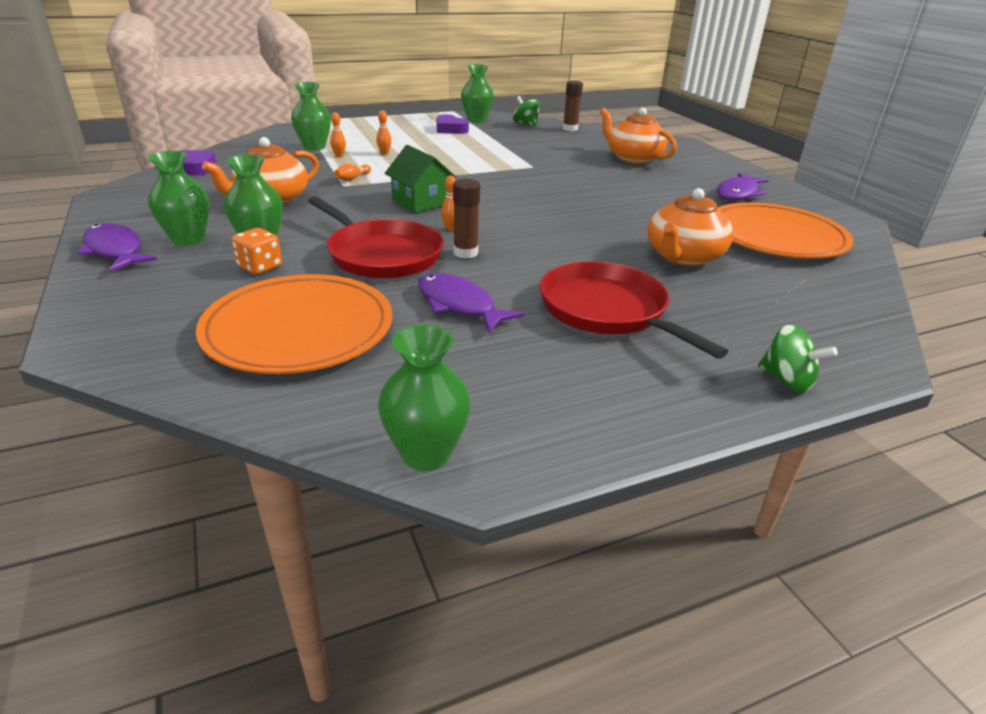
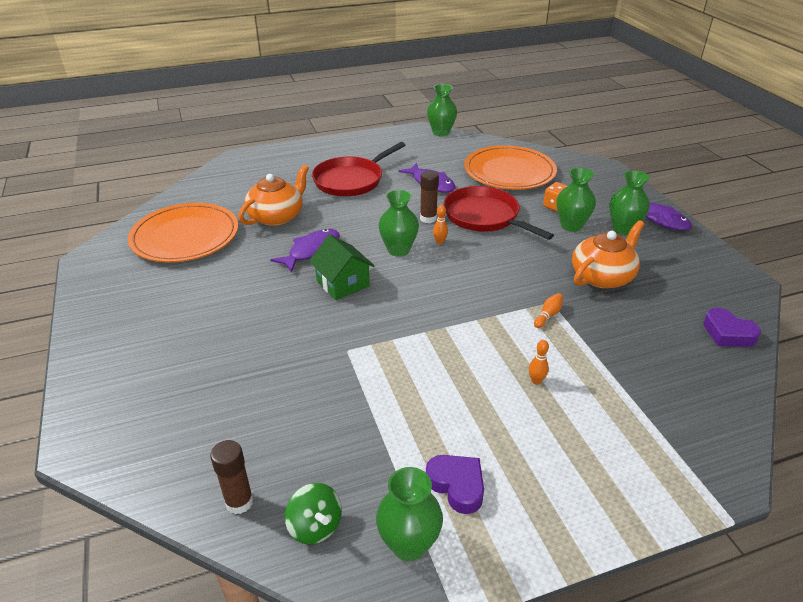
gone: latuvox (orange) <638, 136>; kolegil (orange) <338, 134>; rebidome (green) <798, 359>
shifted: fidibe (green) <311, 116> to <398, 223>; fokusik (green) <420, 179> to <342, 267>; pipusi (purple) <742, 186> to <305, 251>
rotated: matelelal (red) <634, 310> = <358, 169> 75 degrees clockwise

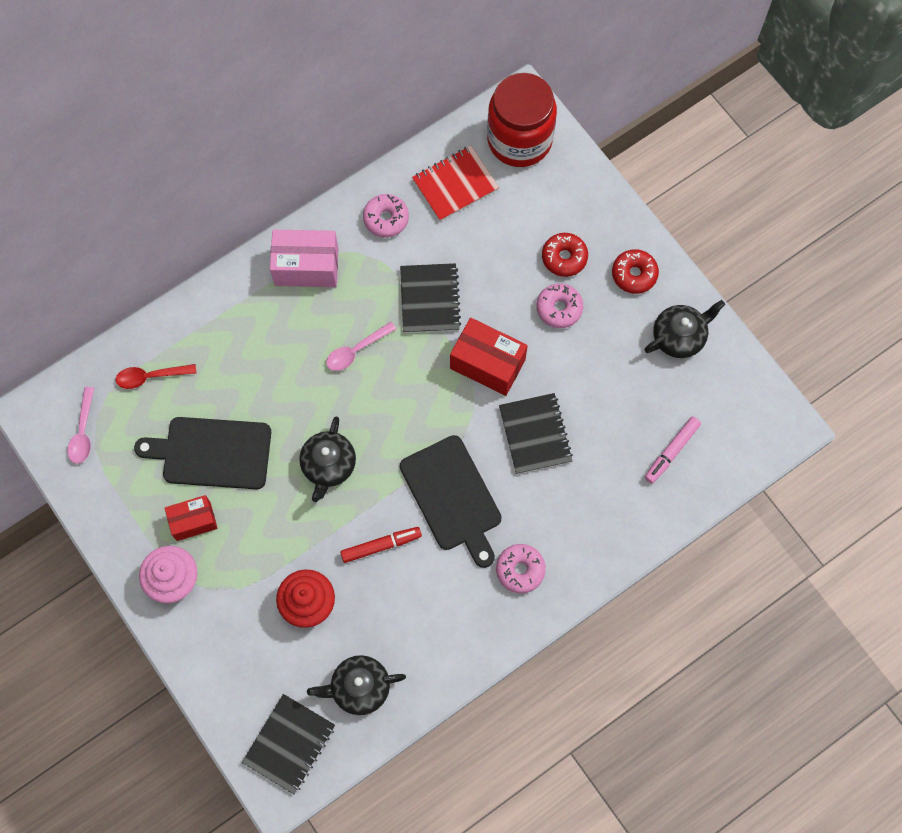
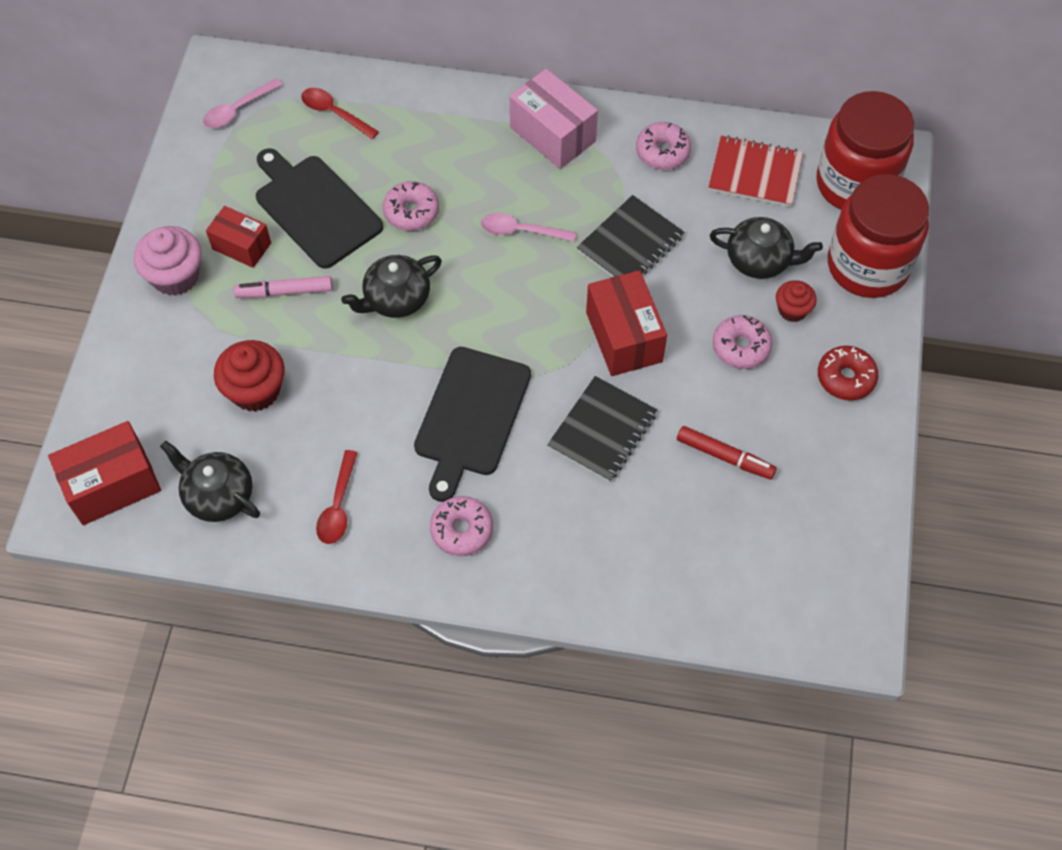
new: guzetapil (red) <878, 236>; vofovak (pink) <411, 206>; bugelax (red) <337, 497>
shifted: latuvox (black) <684, 329> to <766, 248>; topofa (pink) <673, 450> to <283, 287>; topofa (red) <381, 545> to <727, 453>
swapped: vofovak (red) <565, 255> to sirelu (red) <796, 301>; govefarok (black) <288, 744> to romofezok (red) <104, 473>

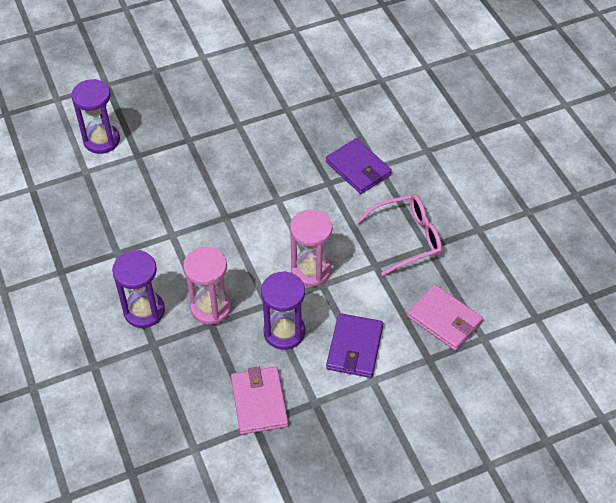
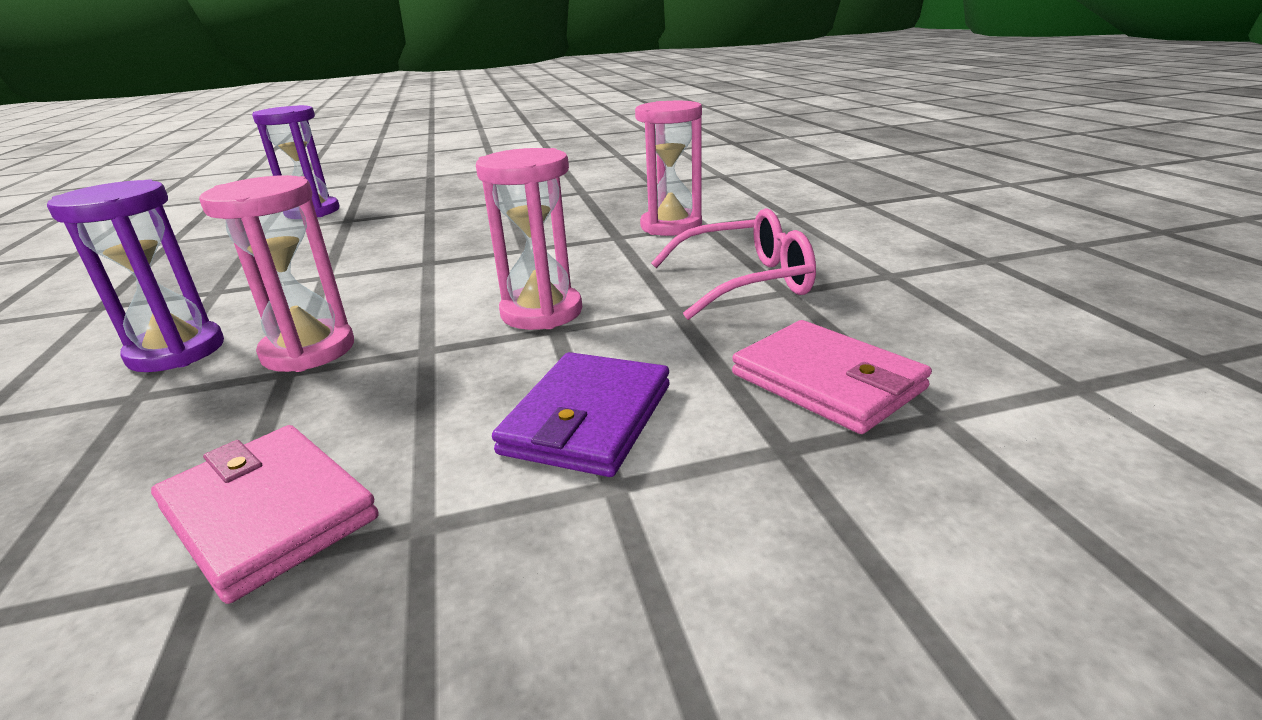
gone: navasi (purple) <283, 310>
swapped: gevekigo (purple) <359, 166> to navasi (pink) <668, 168>
rotated: gevekigo (pink) <259, 400> = <265, 514> 45 degrees counterclockwise

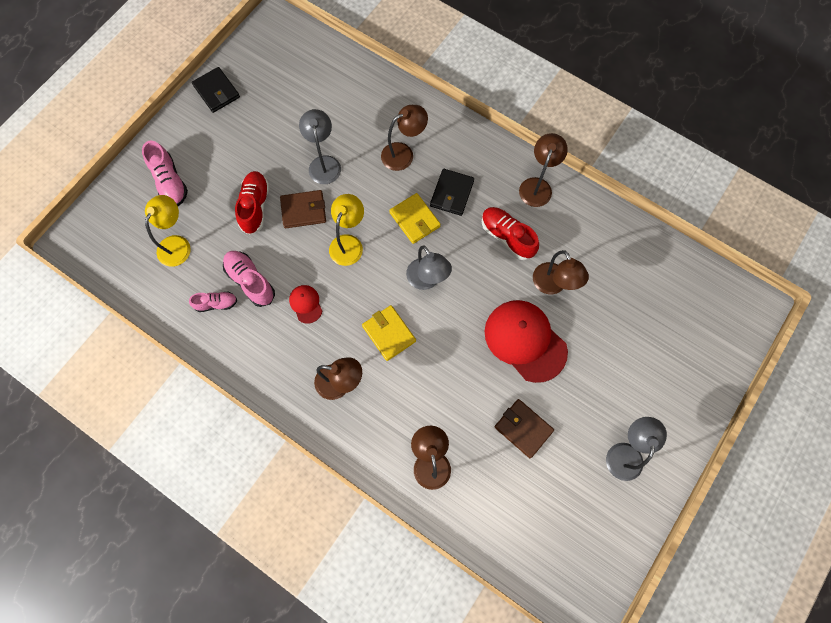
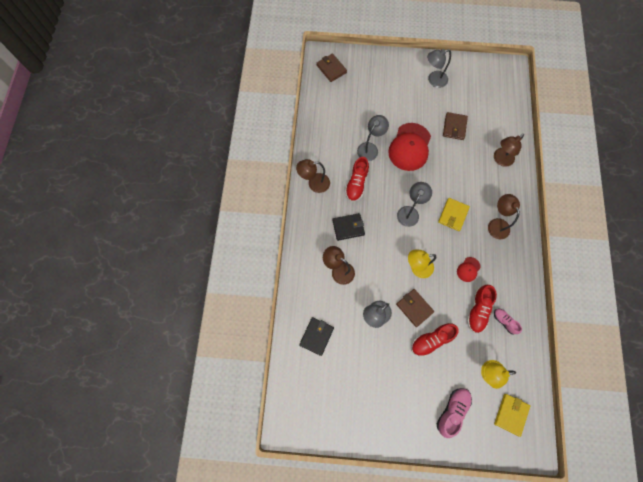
new: gevekigo (brown) <332, 67>
shifted: gevekigo (black) <216, 90> to <316, 336>; gevekigo (yellow) <415, 218> to <512, 415>
repainted: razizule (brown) <561, 272> to razizule (grey) <373, 138>; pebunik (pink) <249, 279> to pebunik (red) <482, 309>

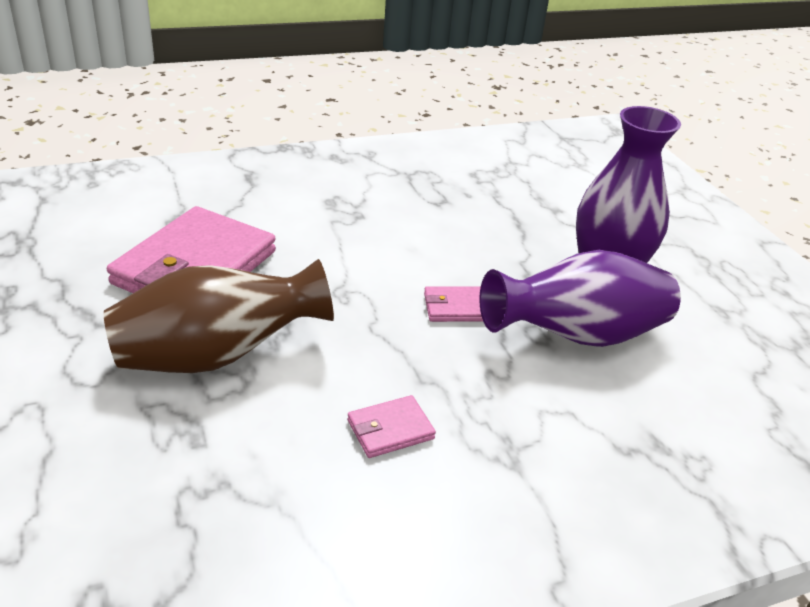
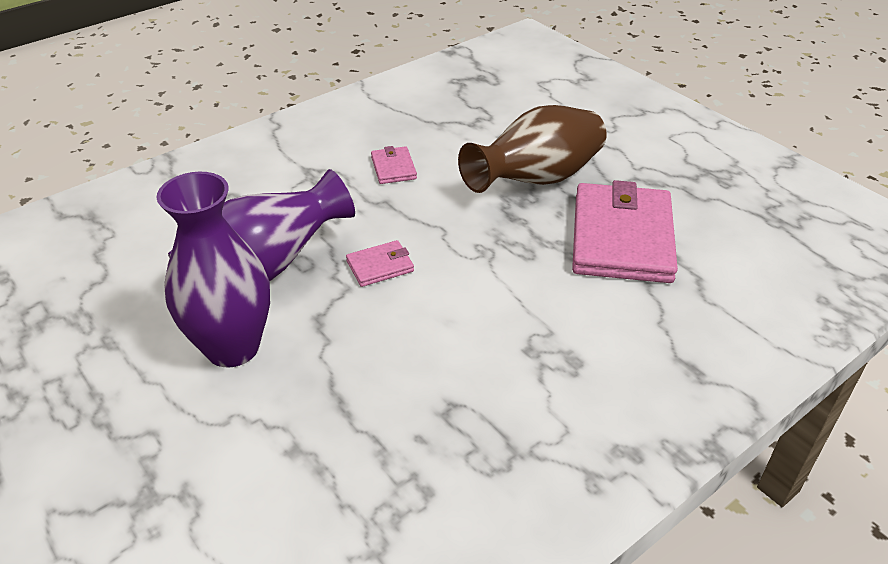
rotated: gevekigo (pink) <391, 426> = <394, 165> 60 degrees counterclockwise

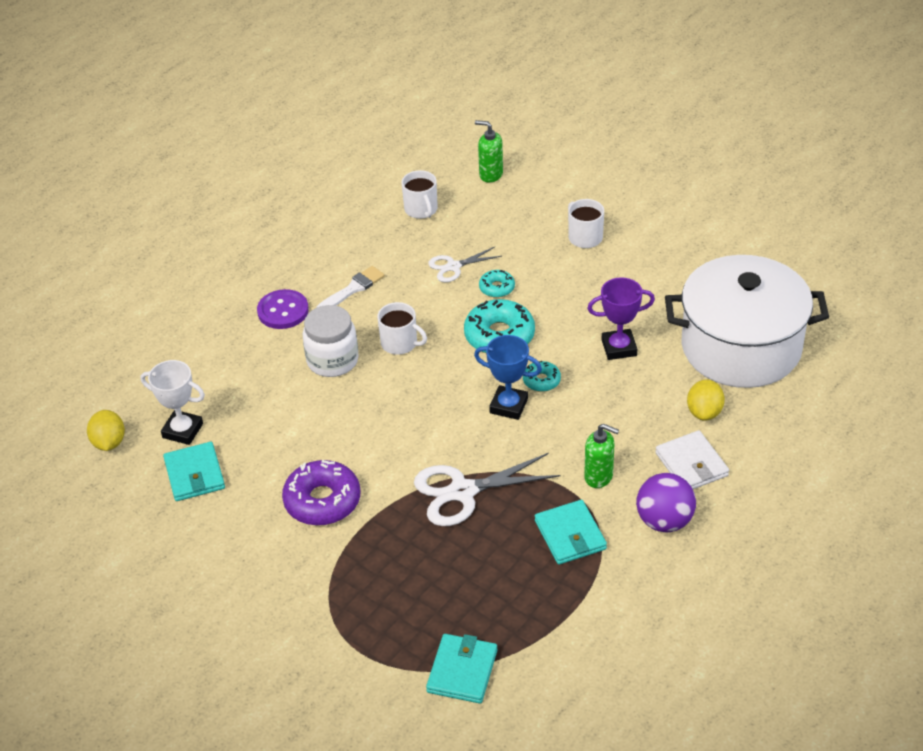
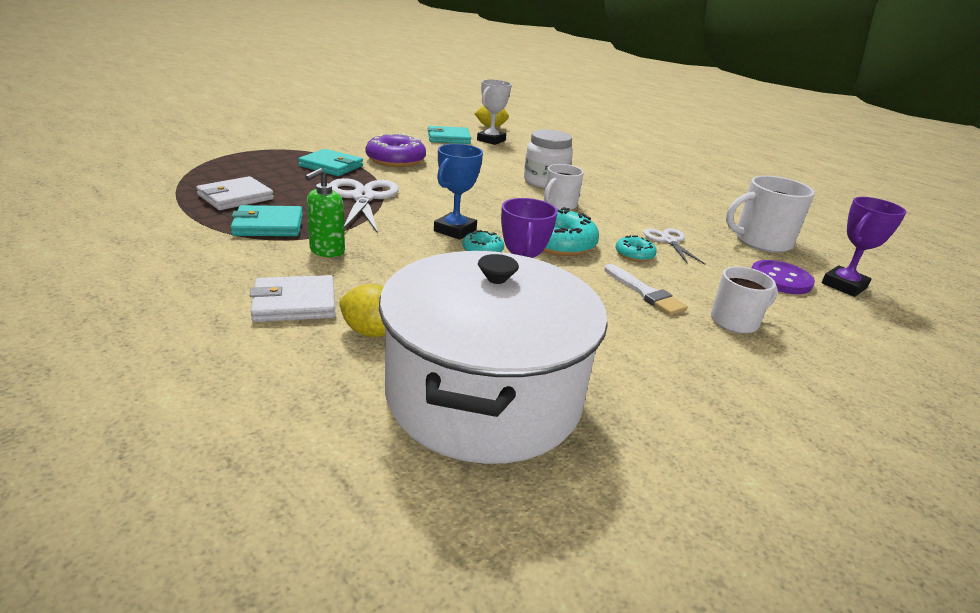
gone: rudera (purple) <666, 502>
new: gevekigo (white) <235, 193>
shifted: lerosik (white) <351, 286> to <646, 289>; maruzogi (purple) <283, 309> to <783, 277>; gevekigo (turquoise) <461, 669> to <330, 162>
swapped: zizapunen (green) <489, 151> to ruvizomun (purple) <864, 247>
scaled: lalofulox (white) <420, 194> = <770, 214> x1.53

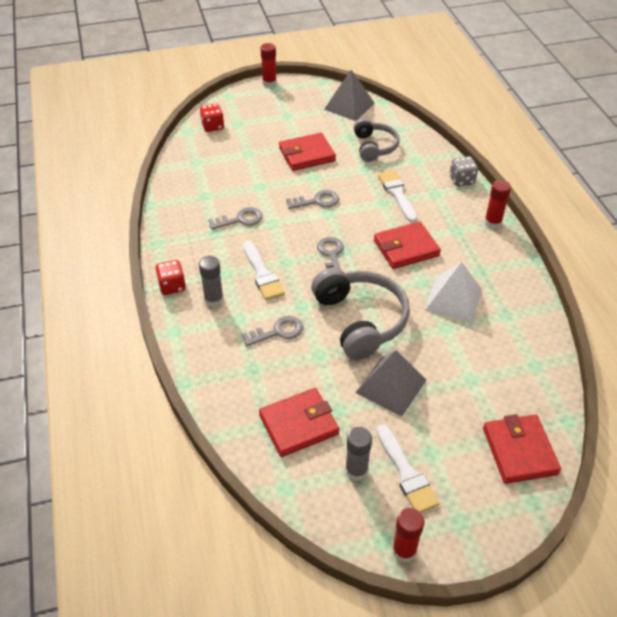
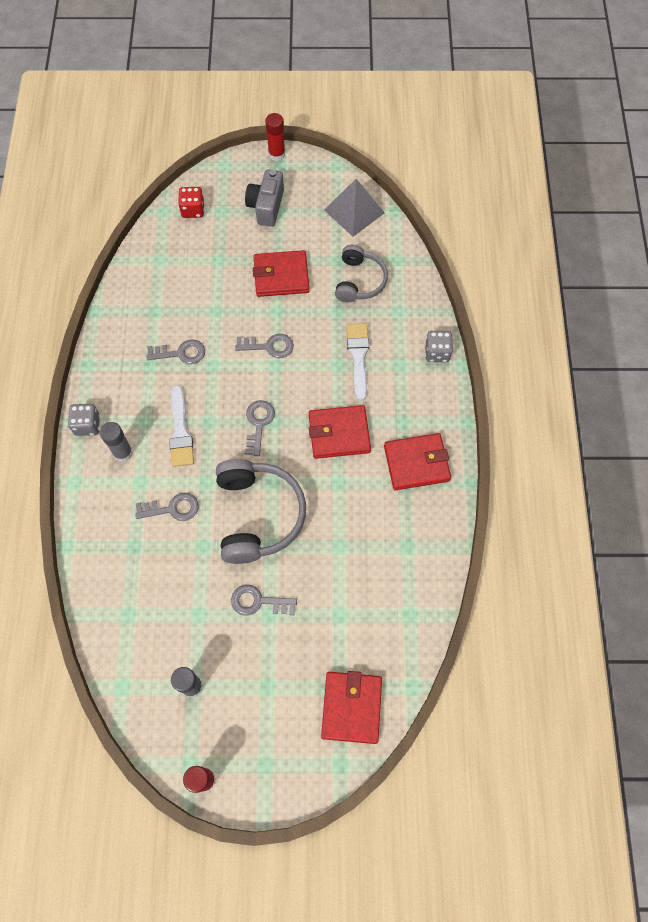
gone: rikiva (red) <497, 204>; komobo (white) <453, 292>; lerosik (white) <408, 468>
new: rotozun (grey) <264, 198>
shifted: gevekigo (red) <299, 422> to <417, 461>
swapped: komobo (grey) <390, 383> to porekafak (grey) <264, 600>
repainted: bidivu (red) <171, 277> to bidivu (grey) <84, 420>

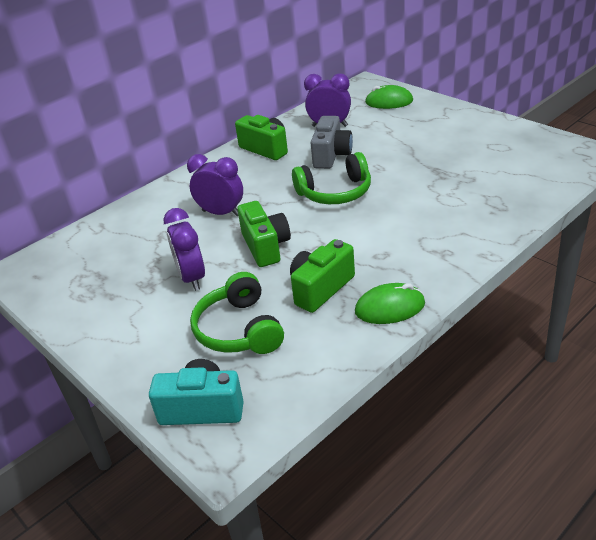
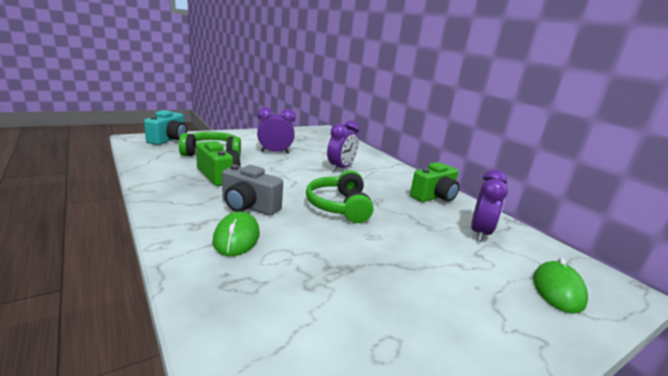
gone: rotozun (green) <264, 234>
shifted: rotozun (grey) <331, 142> to <252, 190>; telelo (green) <390, 303> to <236, 233>

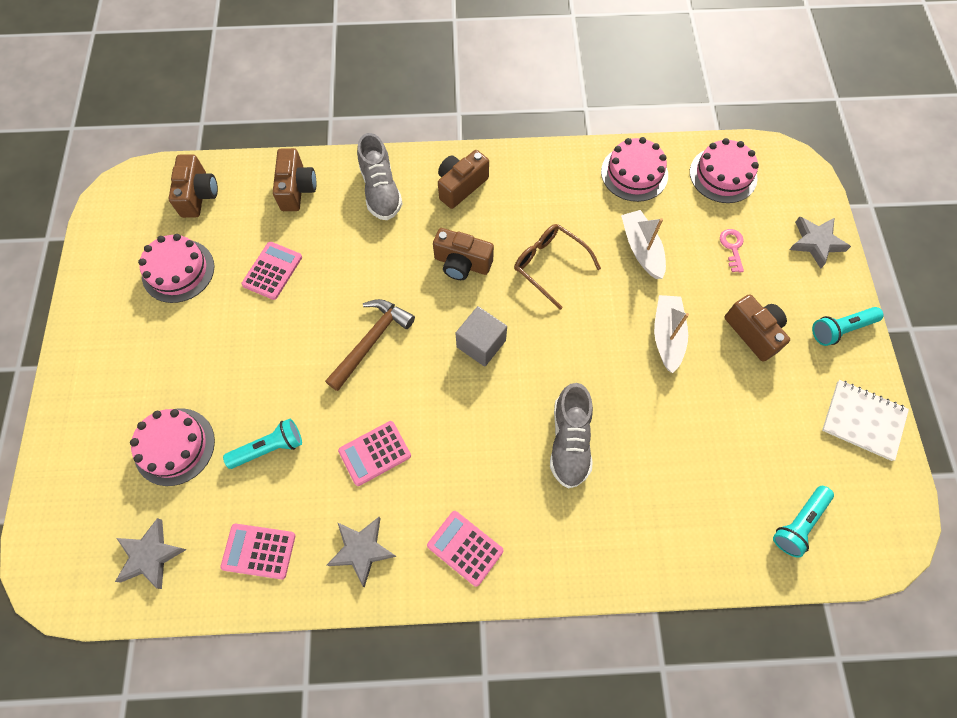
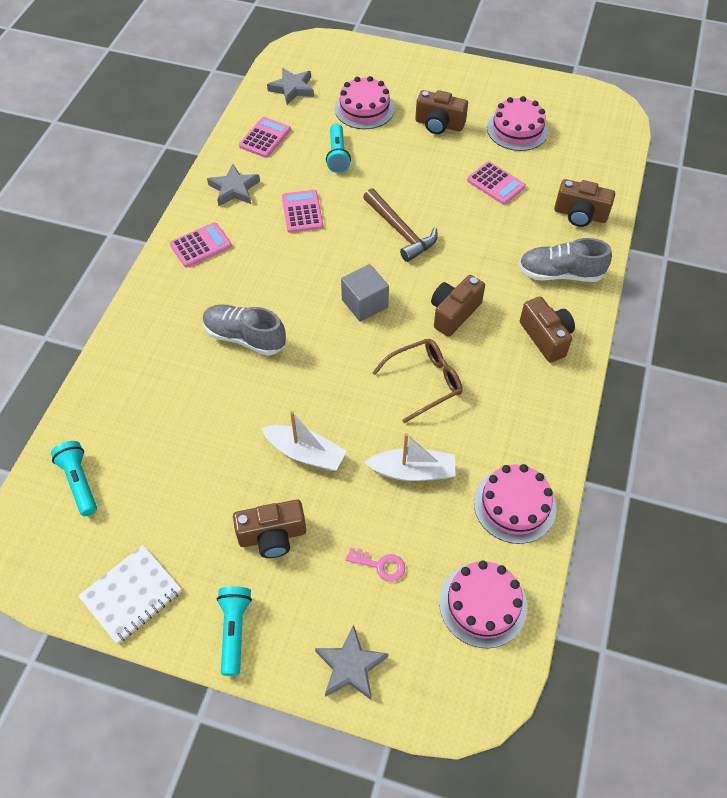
shifted: rotozun (brown) <193, 186> to <441, 112>

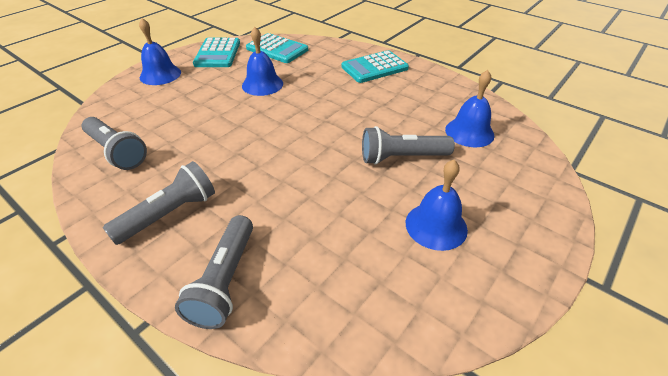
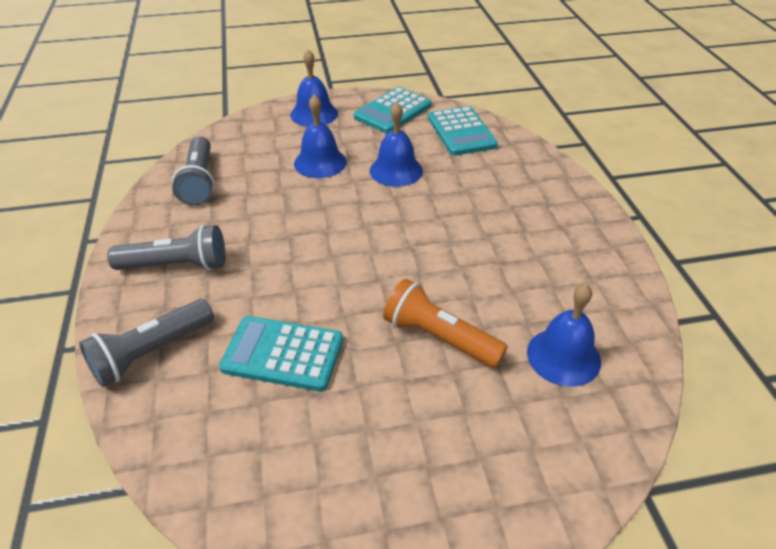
shifted: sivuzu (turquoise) <375, 66> to <281, 353>; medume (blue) <437, 205> to <320, 136>
repainted: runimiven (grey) <408, 145> to runimiven (orange) <445, 323>

